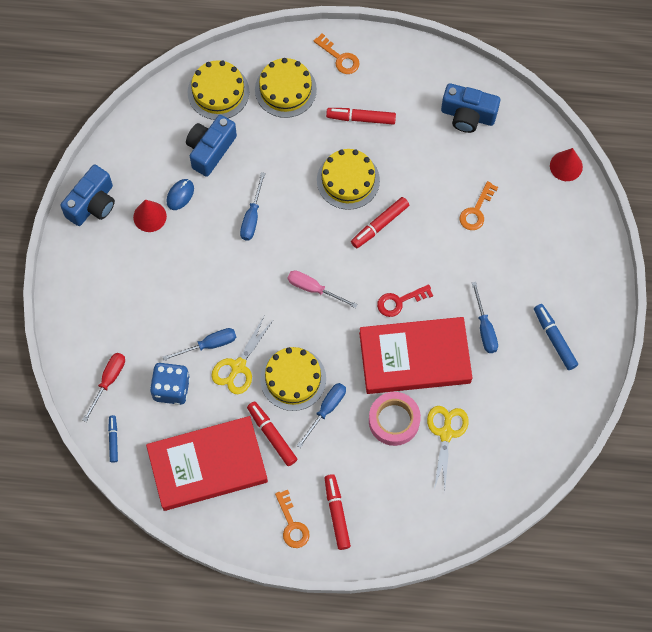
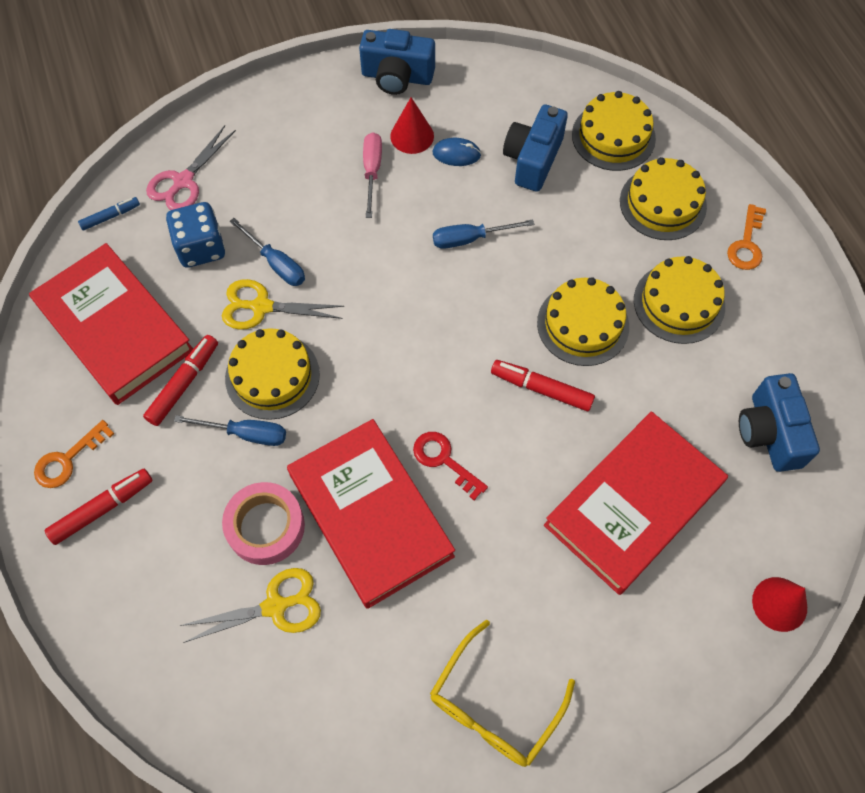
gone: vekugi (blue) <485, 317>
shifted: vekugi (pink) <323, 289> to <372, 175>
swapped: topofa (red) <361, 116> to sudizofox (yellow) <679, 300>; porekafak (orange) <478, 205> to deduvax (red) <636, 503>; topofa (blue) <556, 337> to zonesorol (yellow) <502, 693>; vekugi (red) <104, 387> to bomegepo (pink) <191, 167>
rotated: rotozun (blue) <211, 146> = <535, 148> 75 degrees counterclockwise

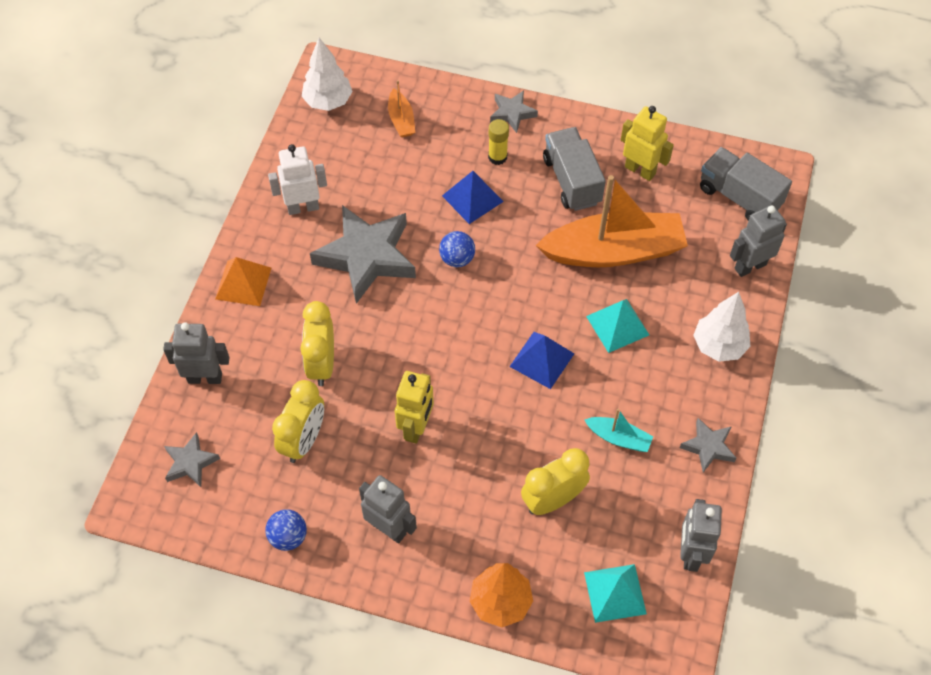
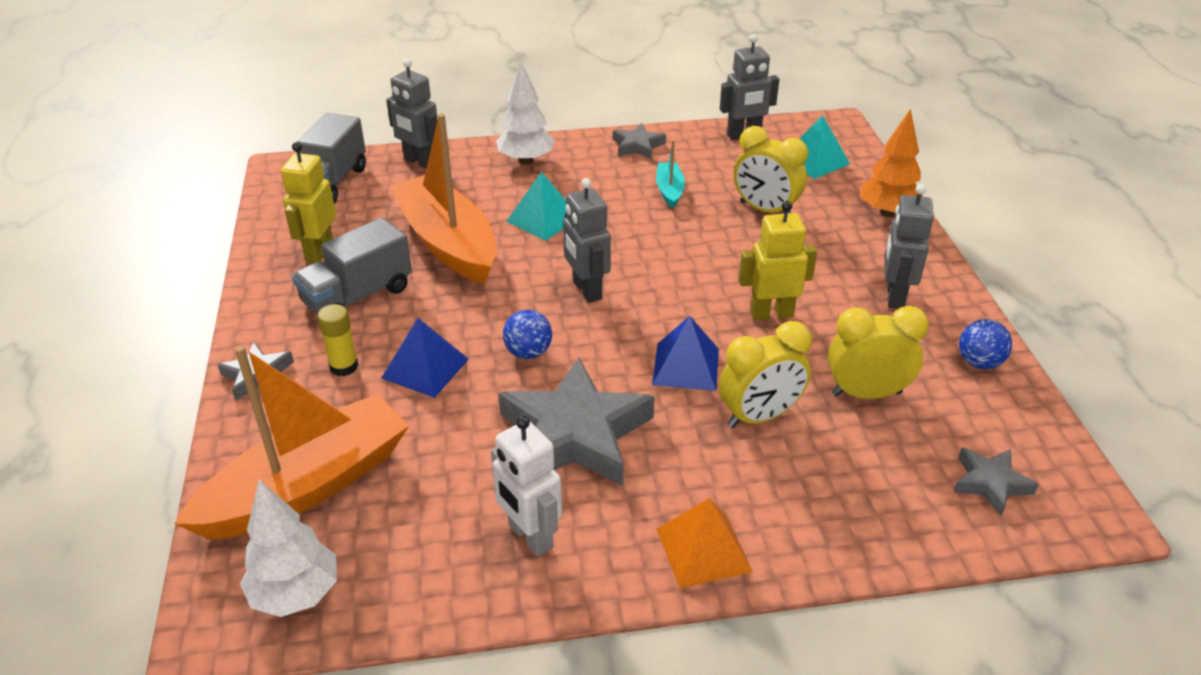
shifted: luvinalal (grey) <196, 353> to <587, 240>; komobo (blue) <541, 360> to <685, 353>
scaled: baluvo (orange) <401, 108> = <291, 442> x2.30

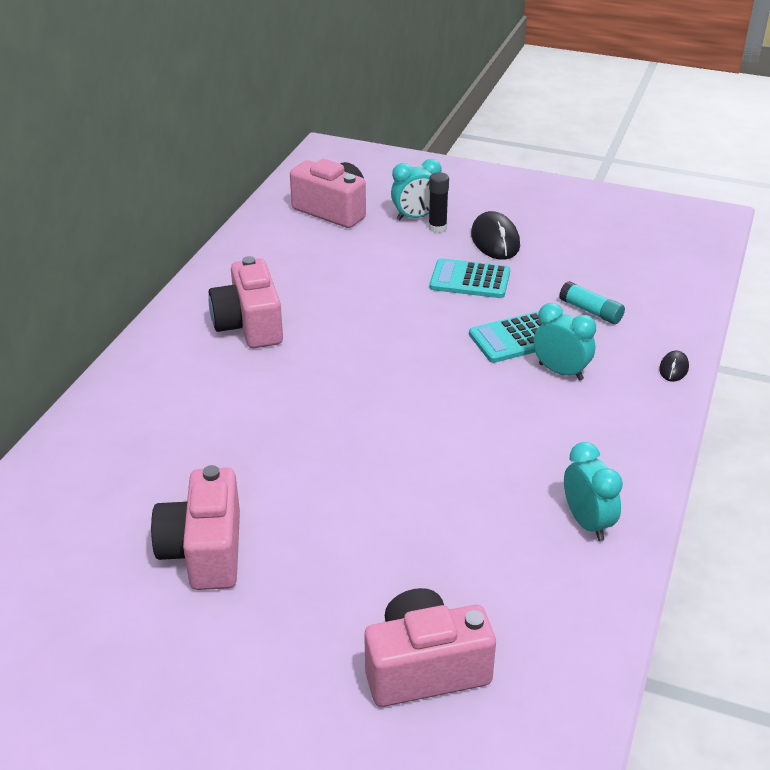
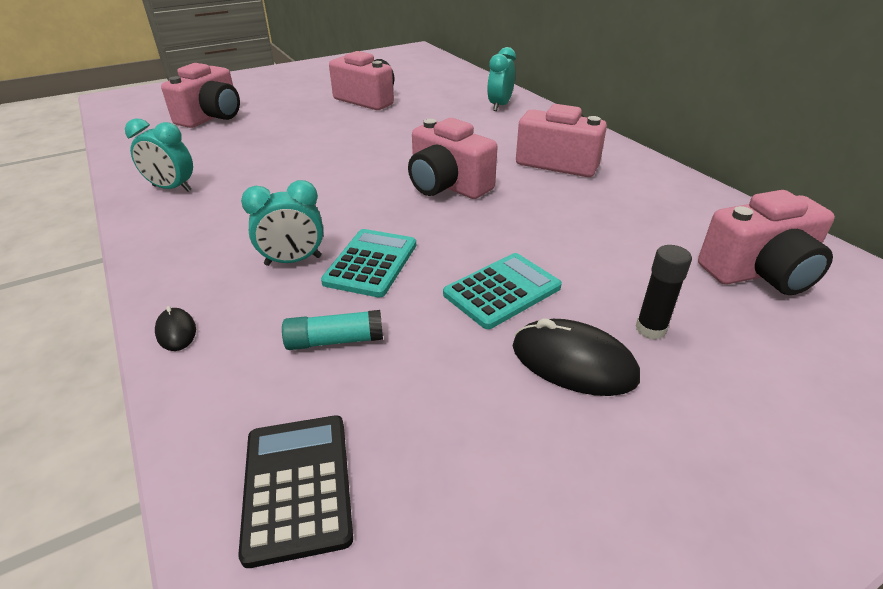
new: rotozun (pink) <452, 158>; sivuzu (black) <295, 491>
shifted: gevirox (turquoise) <416, 190> to <501, 79>

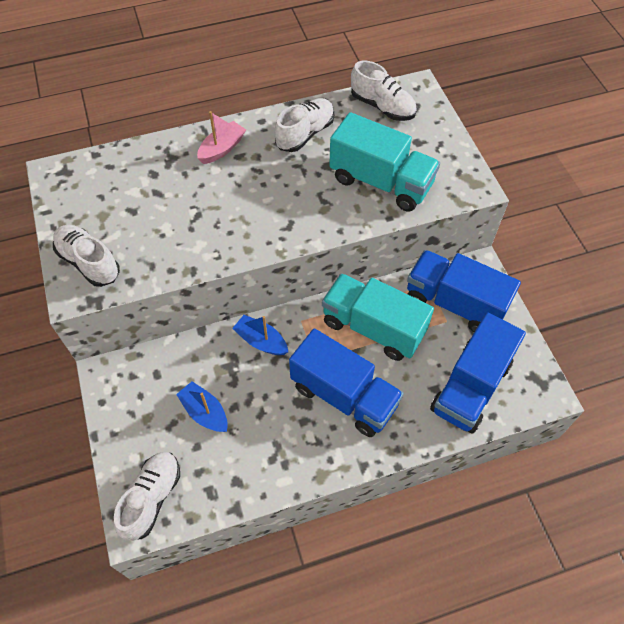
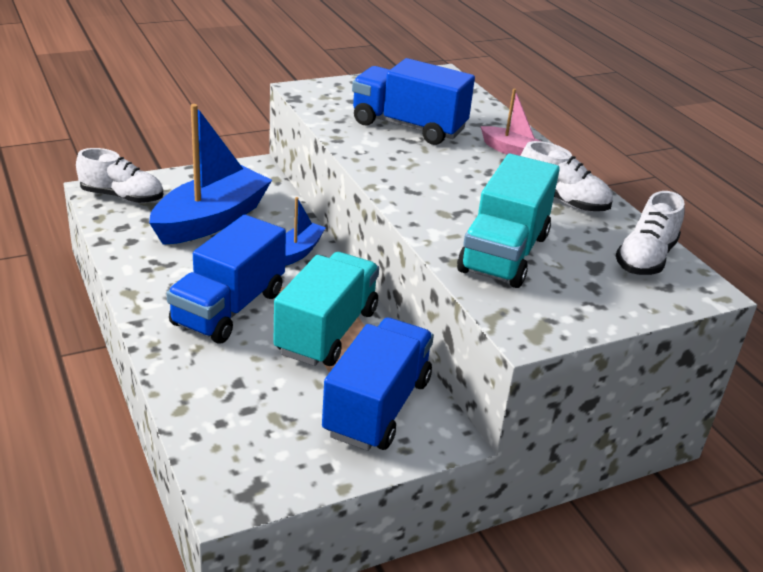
gone: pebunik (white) <86, 256>
shifted: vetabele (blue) <478, 373> to <413, 101>
scaled: baluvo (blue) <202, 406> = <210, 174> x2.05

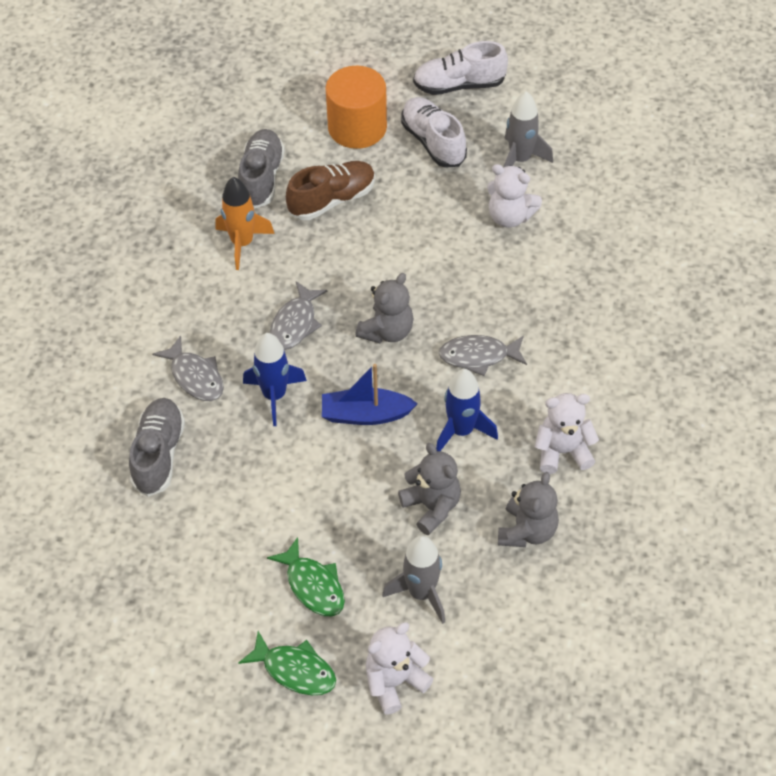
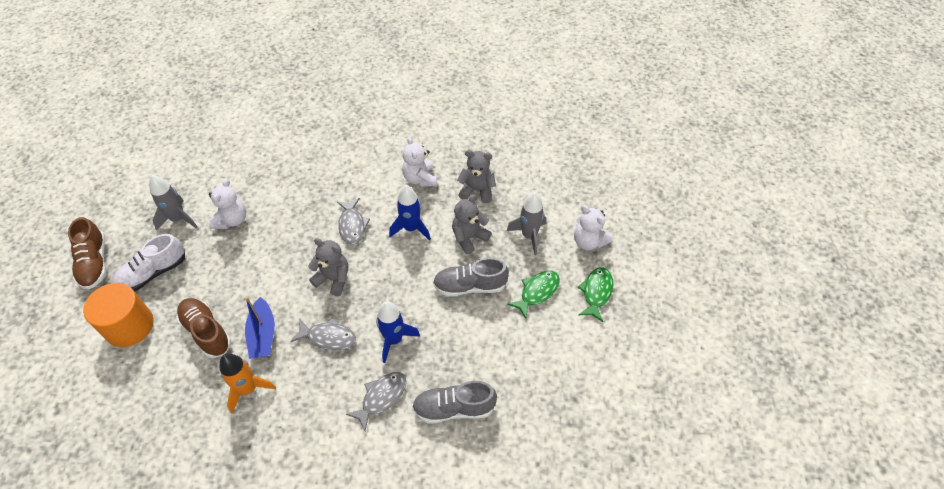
shifted: pebunik (grey) <261, 169> to <471, 277>; baluvo (blue) <370, 394> to <260, 328>
repainted: pebunik (white) <460, 68> to pebunik (brown) <87, 253>

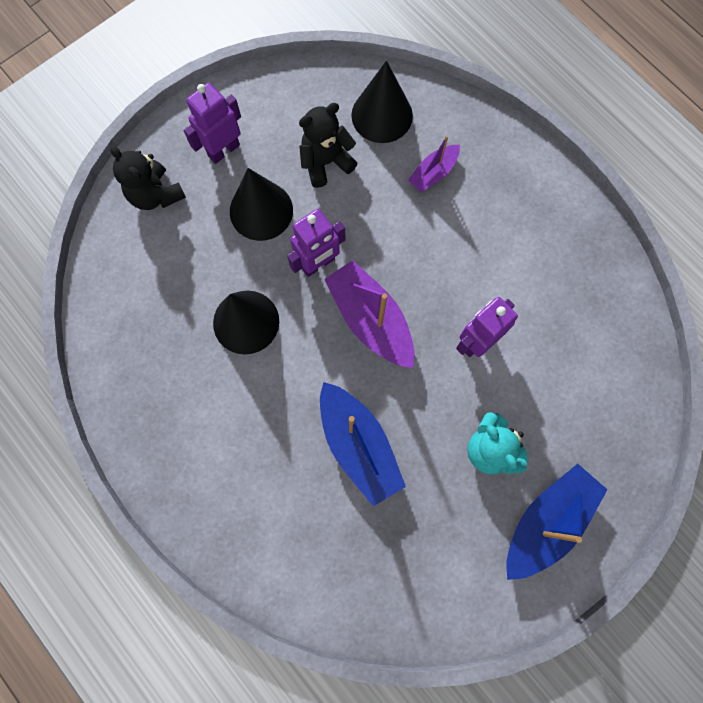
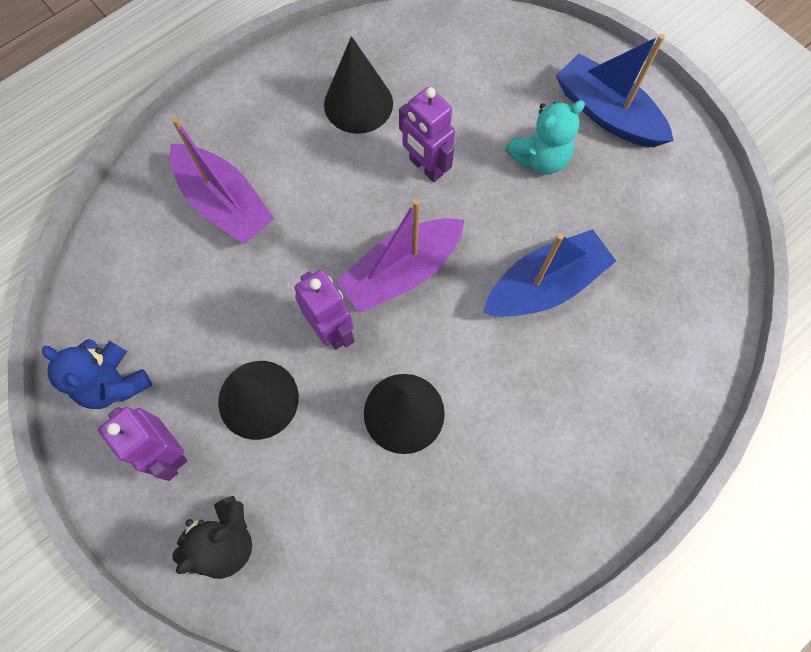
gone: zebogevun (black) <328, 145>
new: zebogevun (blue) <97, 374>
shifted: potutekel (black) <382, 102> to <358, 85>
scaled: baluvo (purple) <434, 163> = <222, 180> x1.79

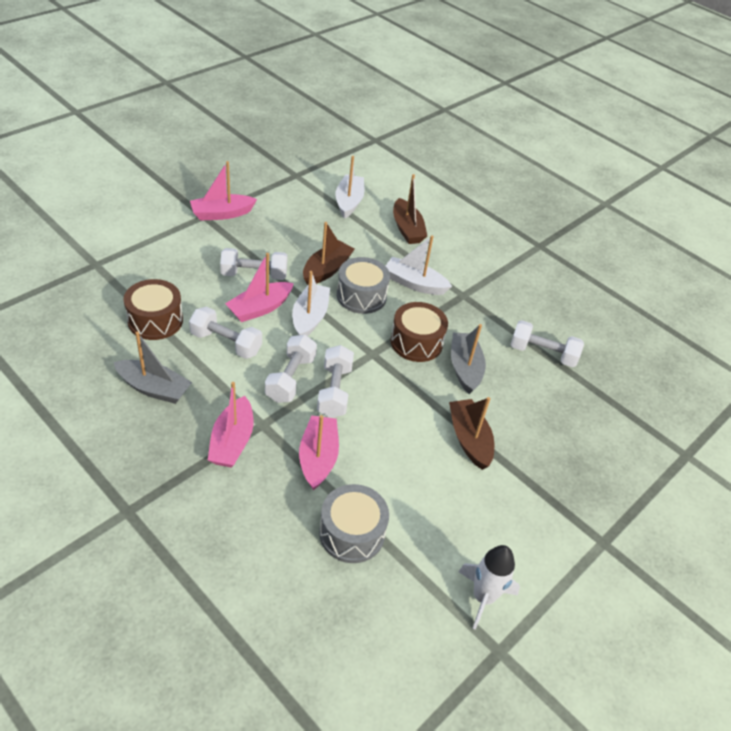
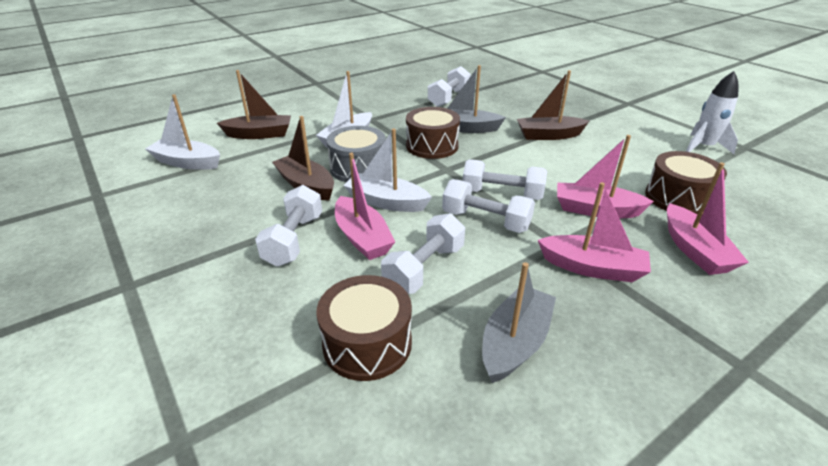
shifted: baluvo (pink) <223, 191> to <708, 218>
repainted: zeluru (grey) <354, 523> to zeluru (brown) <686, 182>

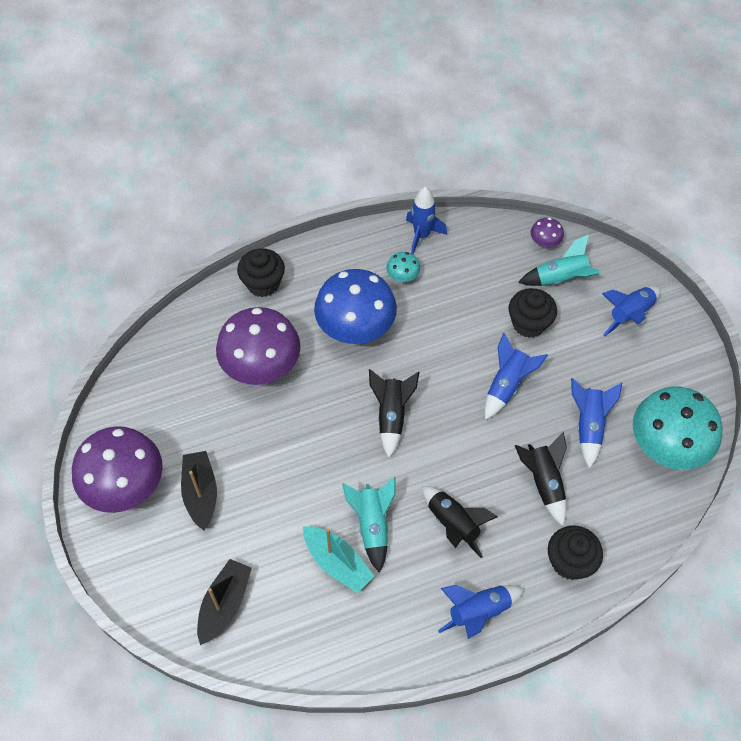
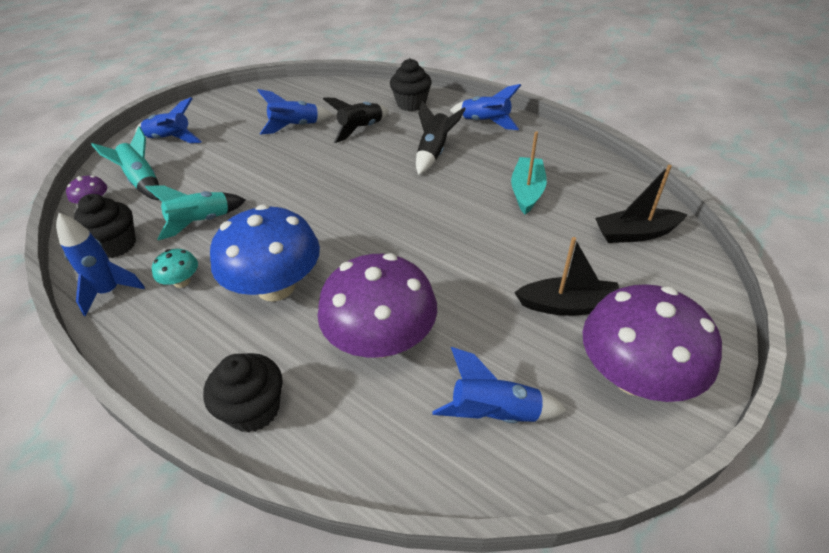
gone: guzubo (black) <394, 413>; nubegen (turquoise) <678, 428>
shifted: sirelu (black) <533, 313> to <105, 226>; guzubo (blue) <516, 376> to <499, 385>; guzubo (turquoise) <369, 525> to <195, 213>
rotated: baluvo (black) <199, 490> = <566, 276> 135 degrees counterclockwise

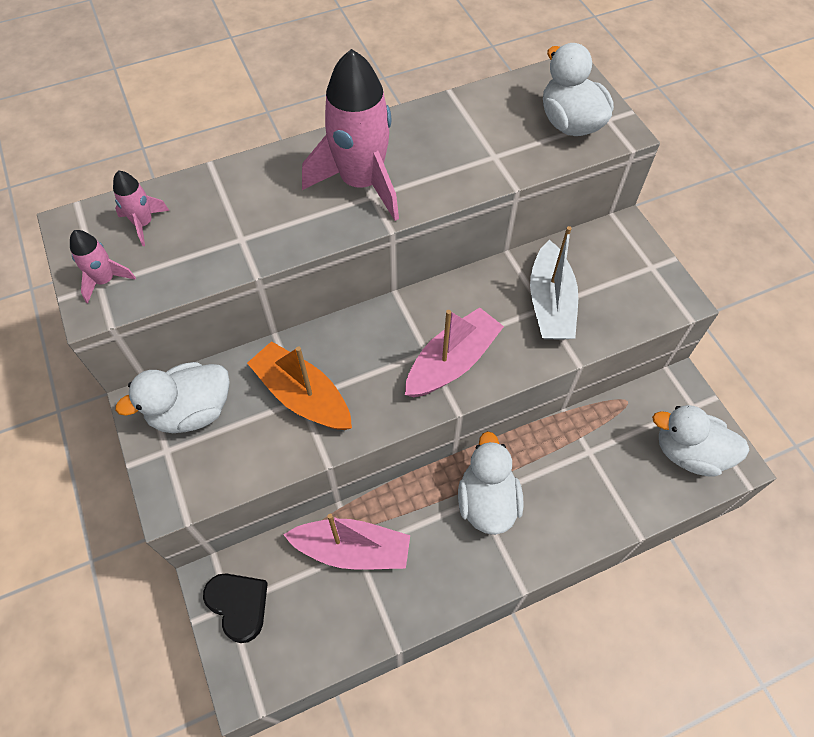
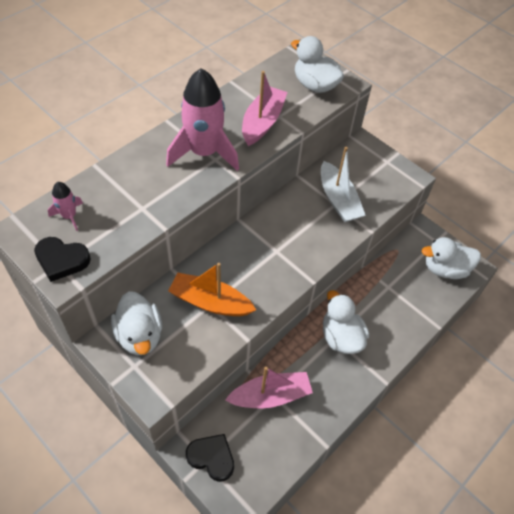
shifted: baluvo (pink) <454, 352> to <265, 108>
swapped: guzubo (pink) <103, 266> to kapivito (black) <62, 259>
rotated: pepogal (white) <172, 397> = <136, 323> 60 degrees counterclockwise

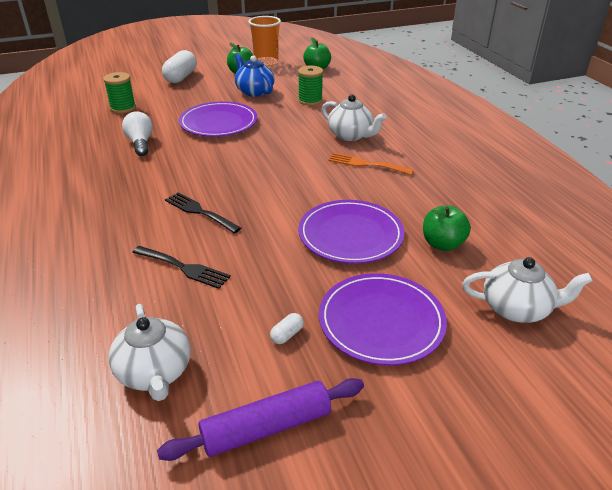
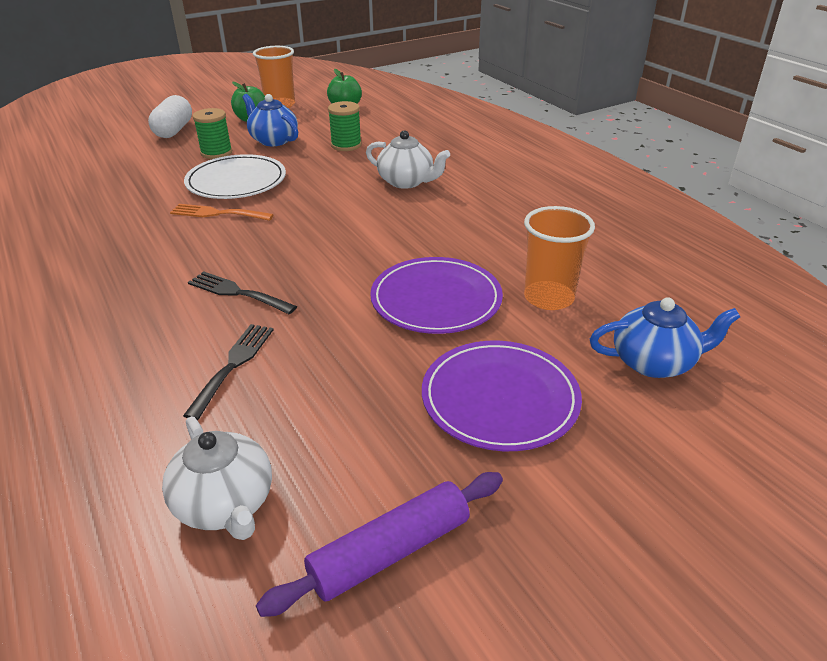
gone: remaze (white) <137, 133>; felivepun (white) <287, 328>
shifted: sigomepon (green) <119, 92> to <212, 133>; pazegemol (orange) <371, 164> to <222, 212>
swapped: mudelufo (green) <447, 228> to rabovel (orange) <559, 258>
repainted: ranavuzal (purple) <218, 119> to ranavuzal (white) <235, 176>; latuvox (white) <527, 290> to latuvox (blue) <665, 337>
rotated: pazegemol (black) <181, 267> = <228, 372> 90 degrees counterclockwise

